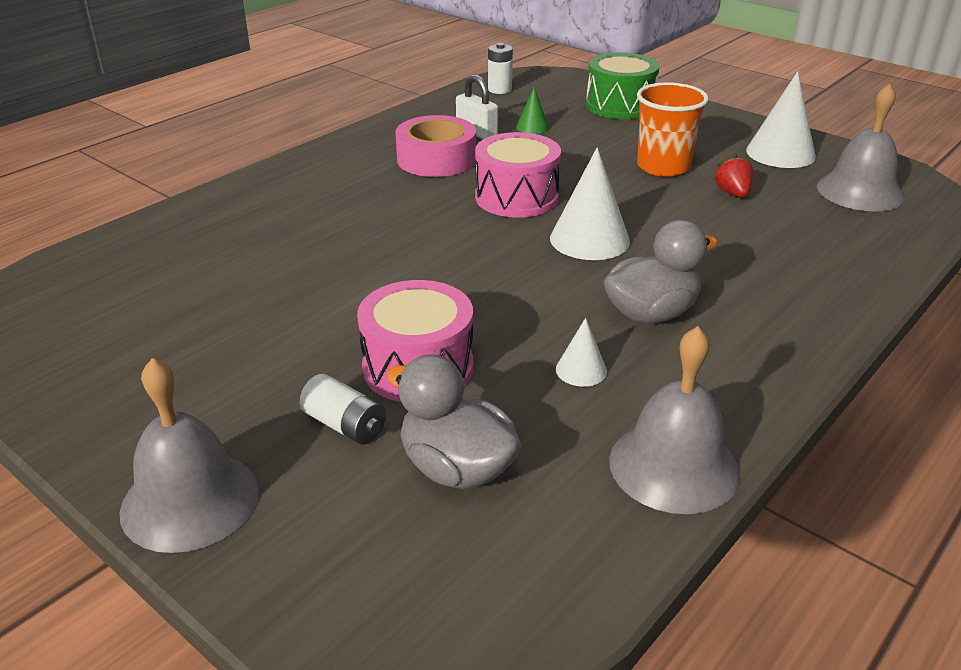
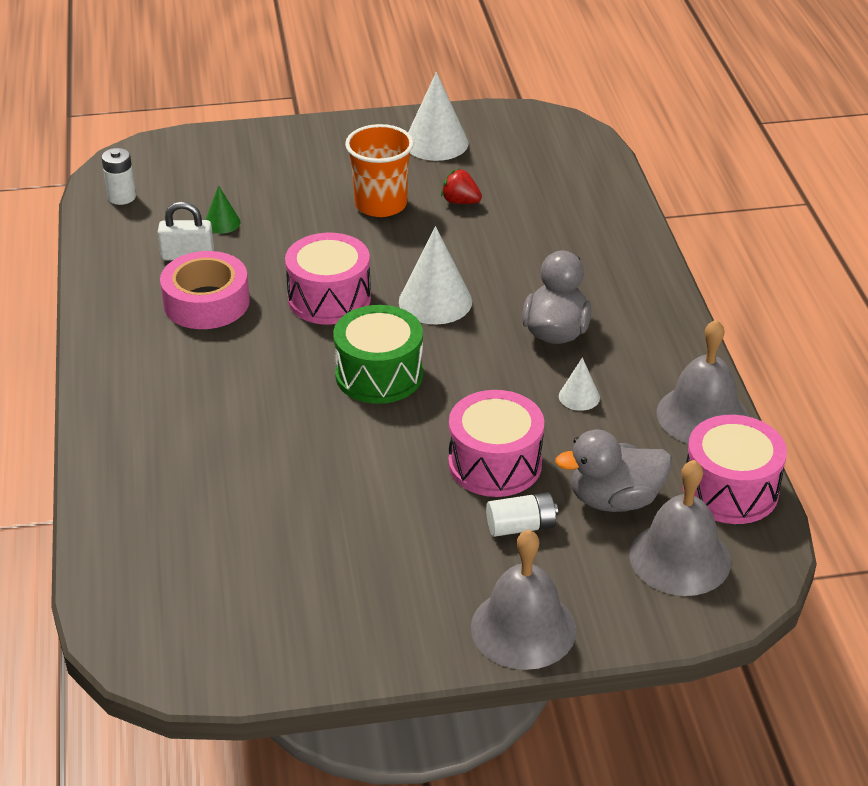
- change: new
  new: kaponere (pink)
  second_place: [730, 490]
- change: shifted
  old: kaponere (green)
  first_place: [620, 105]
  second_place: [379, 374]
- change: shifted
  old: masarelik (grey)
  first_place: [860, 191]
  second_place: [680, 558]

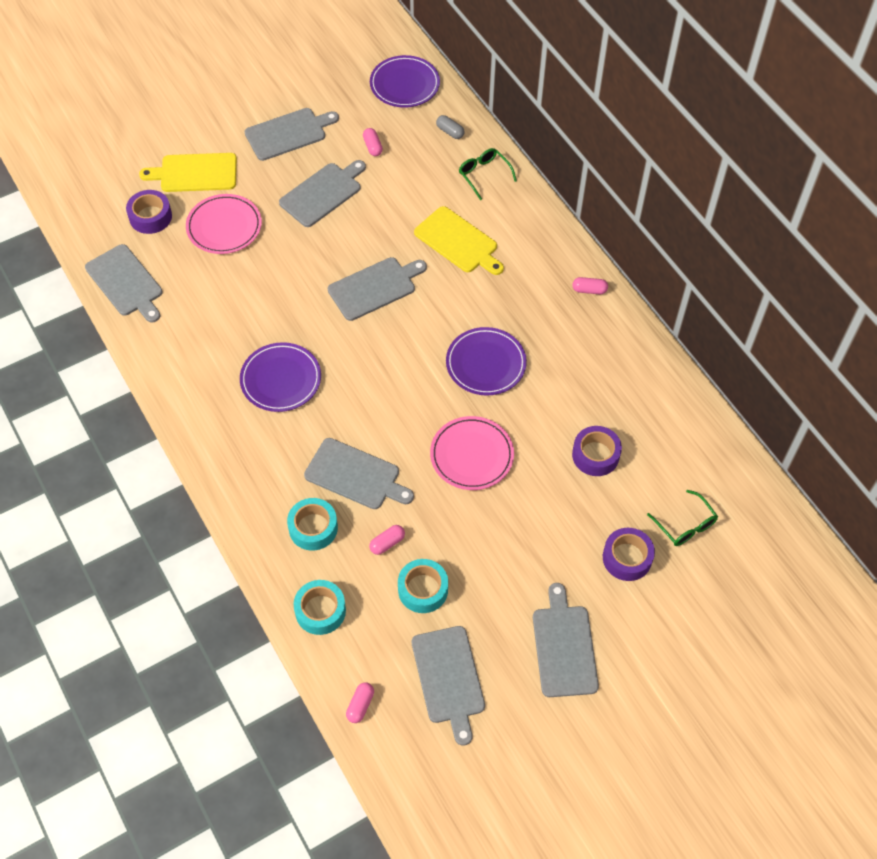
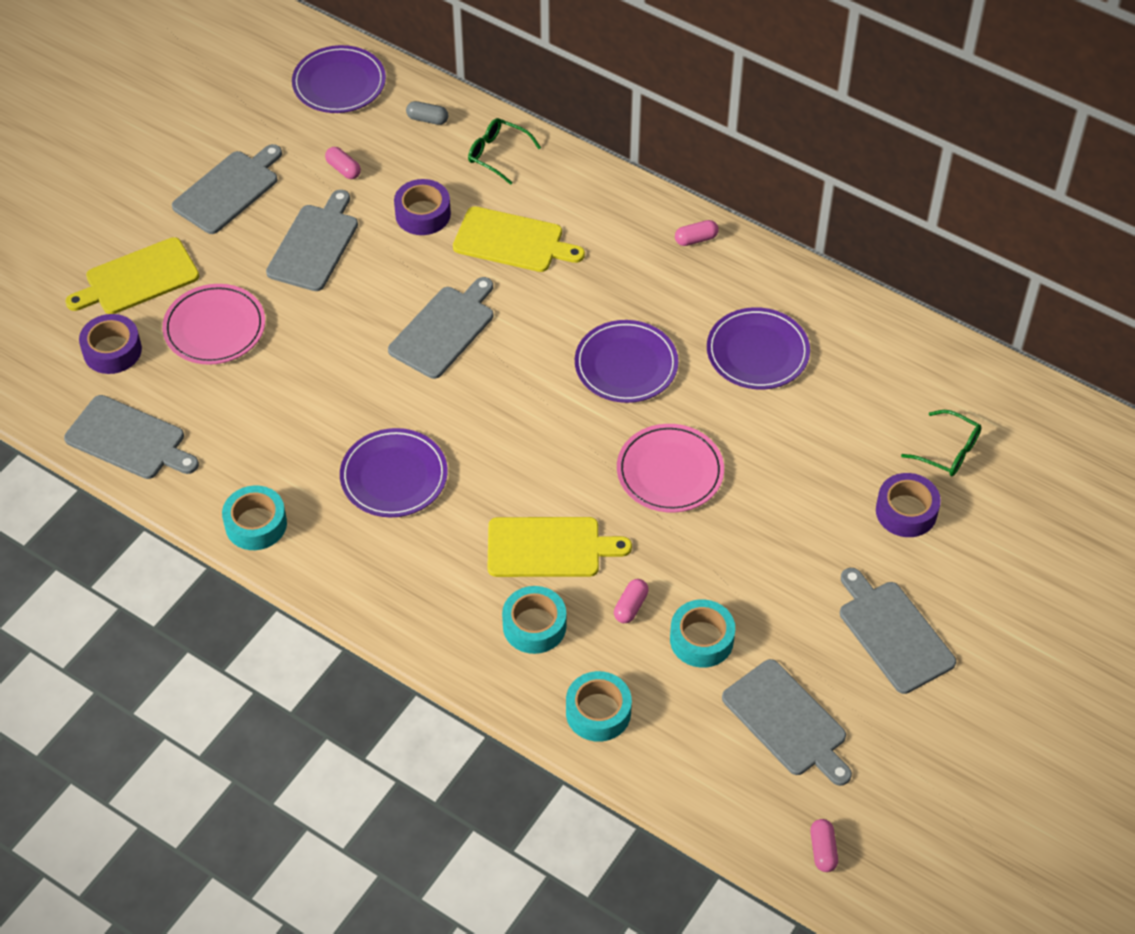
- change: new
  new: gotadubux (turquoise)
  second_place: [256, 524]
- change: new
  new: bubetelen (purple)
  second_place: [757, 352]
- change: shifted
  old: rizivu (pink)
  first_place: [360, 705]
  second_place: [823, 850]
- change: shifted
  old: gotadubux (purple)
  first_place: [595, 455]
  second_place: [423, 214]
- change: repainted
  old: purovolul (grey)
  new: purovolul (yellow)
  first_place: [355, 475]
  second_place: [549, 547]

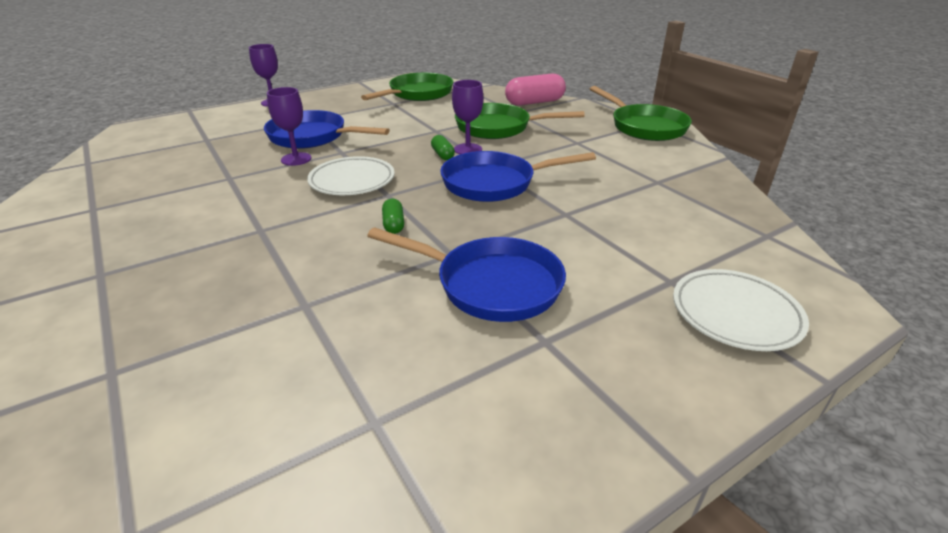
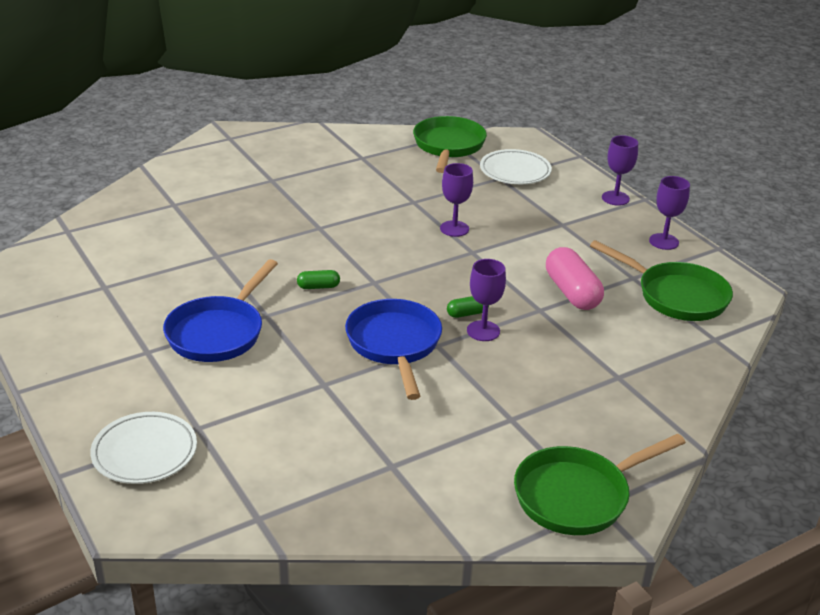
- change: gone
  old: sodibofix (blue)
  first_place: [312, 137]
- change: new
  new: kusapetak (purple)
  second_place: [664, 241]
- change: shifted
  old: bubetelen (white)
  first_place: [352, 181]
  second_place: [515, 171]
- change: shifted
  old: sodibofix (green)
  first_place: [498, 128]
  second_place: [448, 146]
- change: shifted
  old: rizivu (pink)
  first_place: [534, 102]
  second_place: [572, 292]

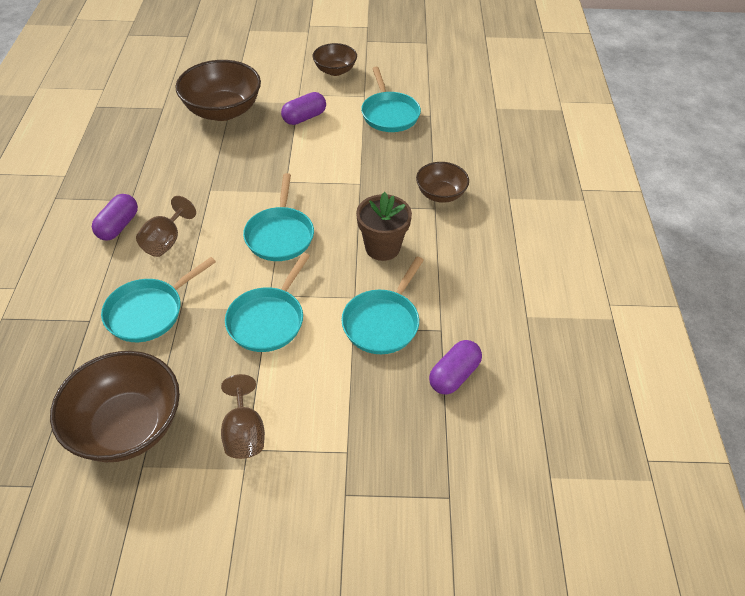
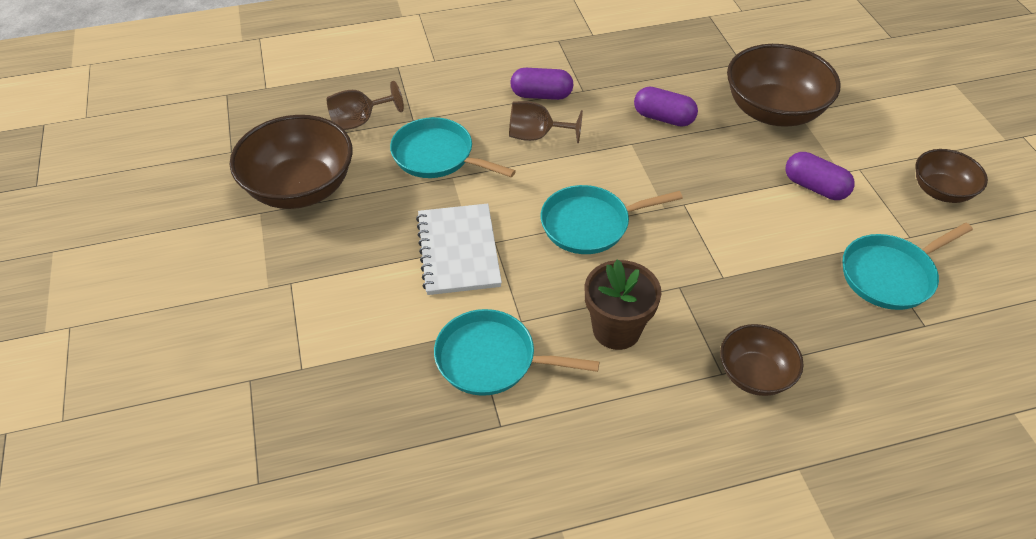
- change: shifted
  old: kusapetak (brown)
  first_place: [244, 433]
  second_place: [359, 121]
- change: shifted
  old: rizivu (purple)
  first_place: [454, 375]
  second_place: [663, 118]
- change: swapped
  old: sodibofix (turquoise)
  new: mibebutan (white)
  first_place: [268, 320]
  second_place: [458, 251]

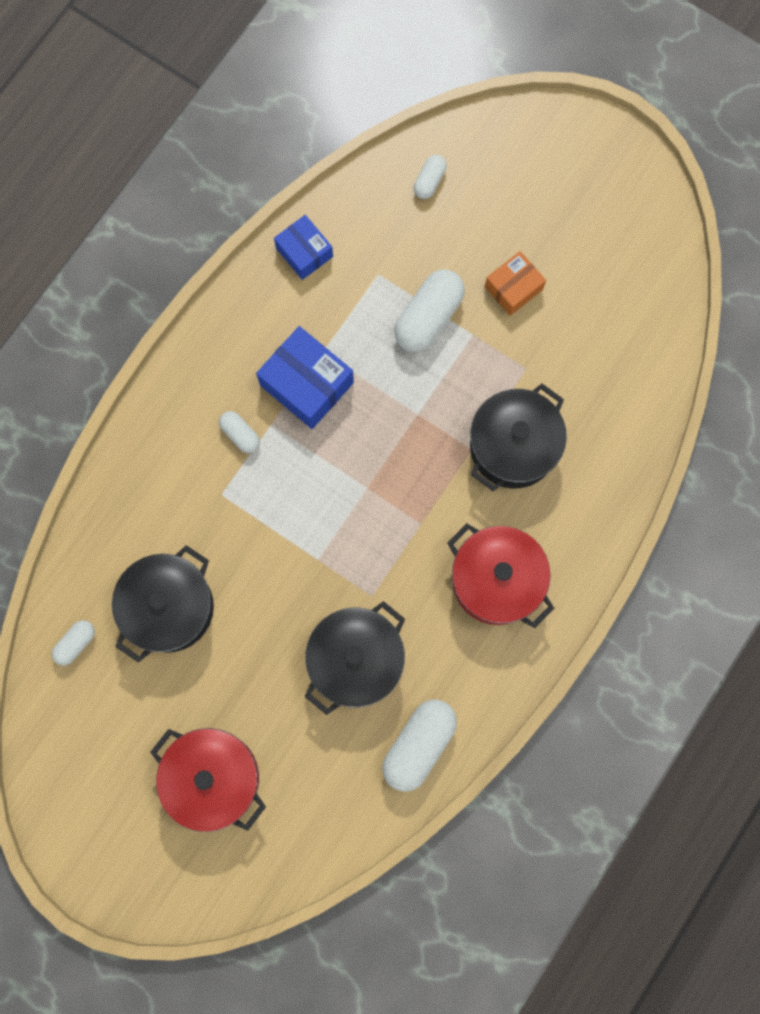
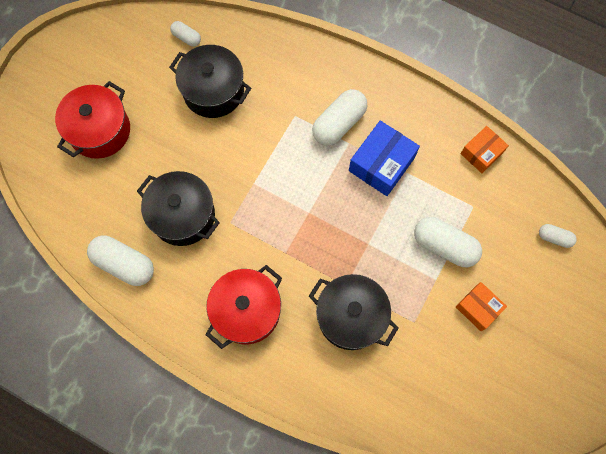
- change: repainted
  old: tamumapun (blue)
  new: tamumapun (orange)
  first_place: [304, 252]
  second_place: [481, 153]
- change: scaled
  old: rizivu (white)
  first_place: [240, 434]
  second_place: [339, 123]
  factor: 1.88

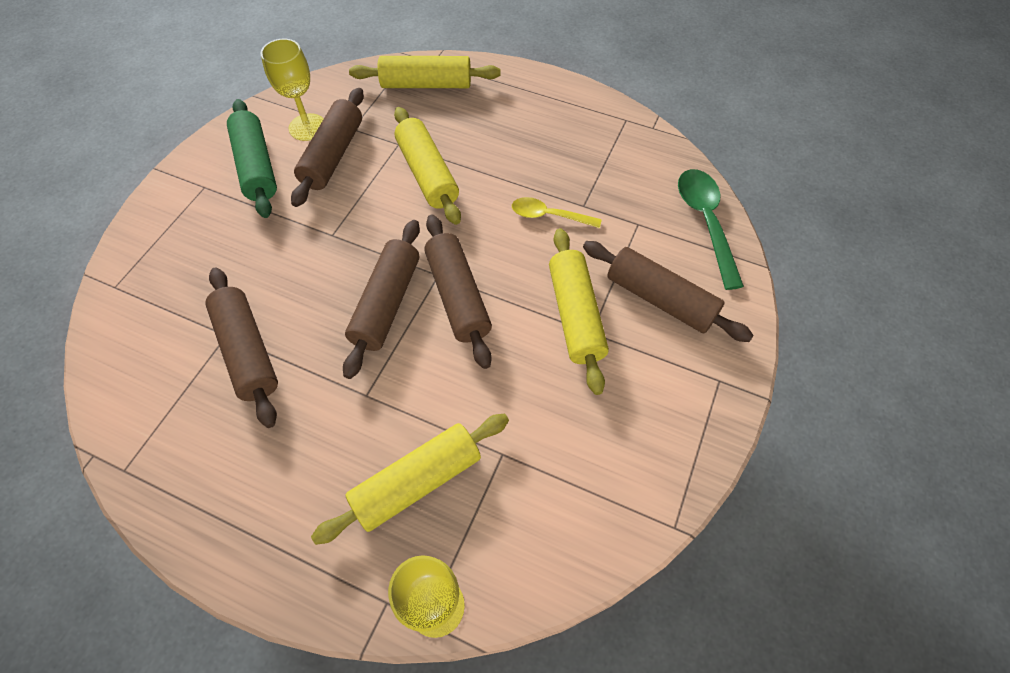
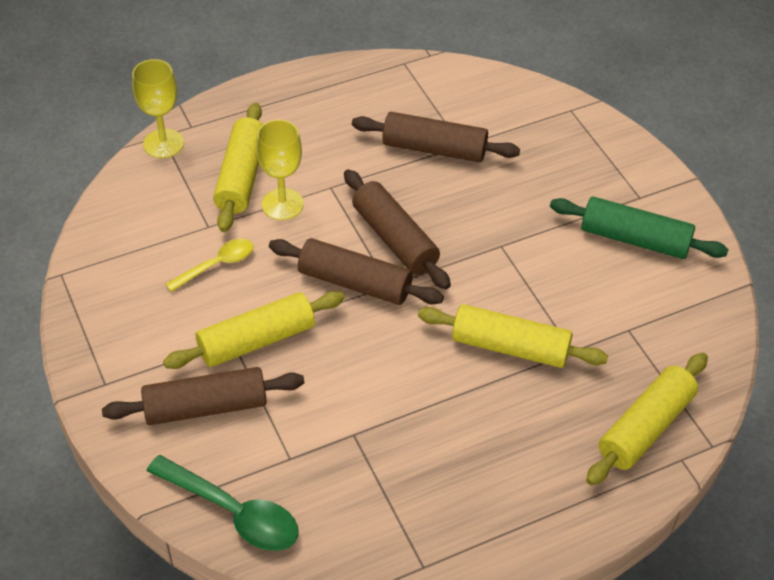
- change: gone
  old: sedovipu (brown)
  first_place: [333, 155]
- change: shifted
  old: kusapetak (yellow)
  first_place: [307, 127]
  second_place: [282, 204]
- change: shifted
  old: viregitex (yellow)
  first_place: [549, 216]
  second_place: [217, 265]
- change: rotated
  old: sedovipu (yellow)
  first_place: [575, 315]
  second_place: [256, 340]
  degrees: -60

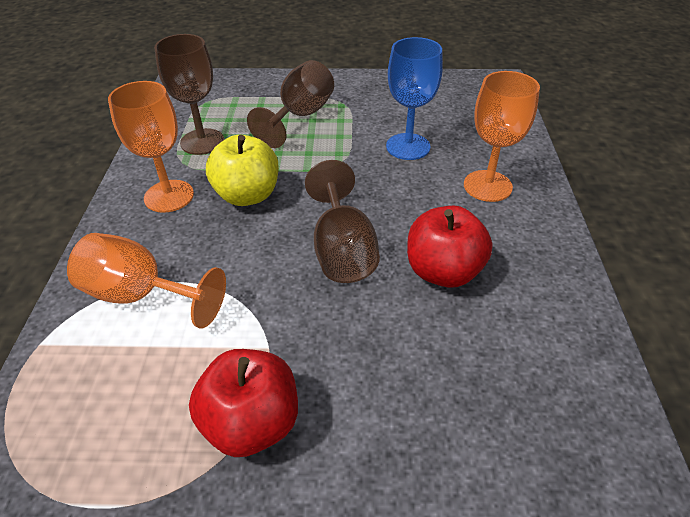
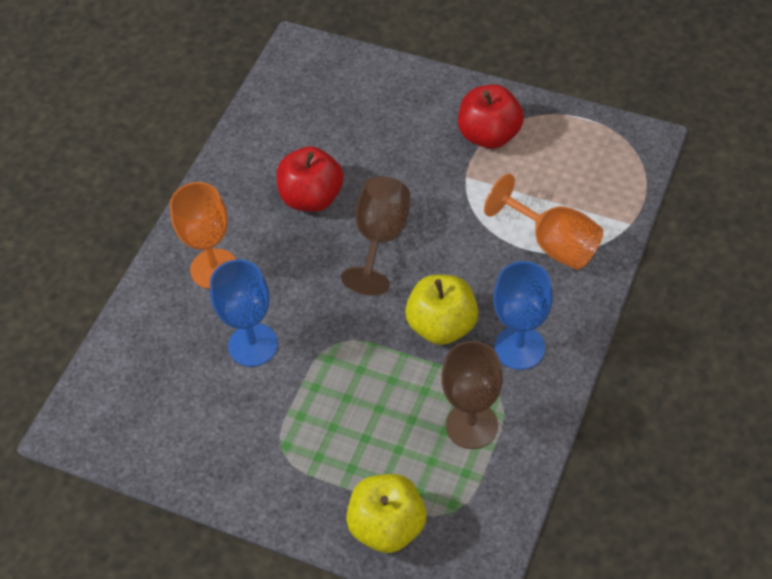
- change: gone
  old: kusapetak (brown)
  first_place: [300, 116]
- change: new
  new: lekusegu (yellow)
  second_place: [387, 526]
- change: repainted
  old: kusapetak (orange)
  new: kusapetak (blue)
  first_place: [169, 196]
  second_place: [519, 348]

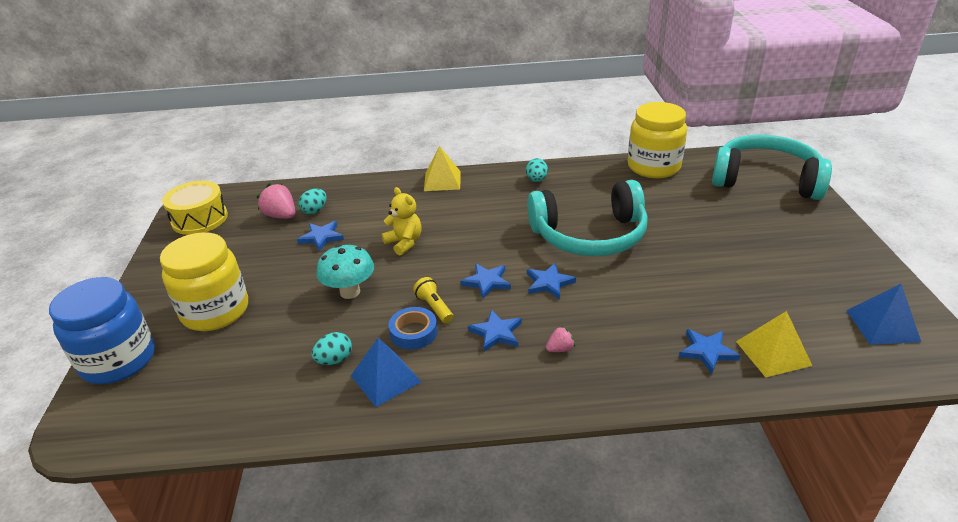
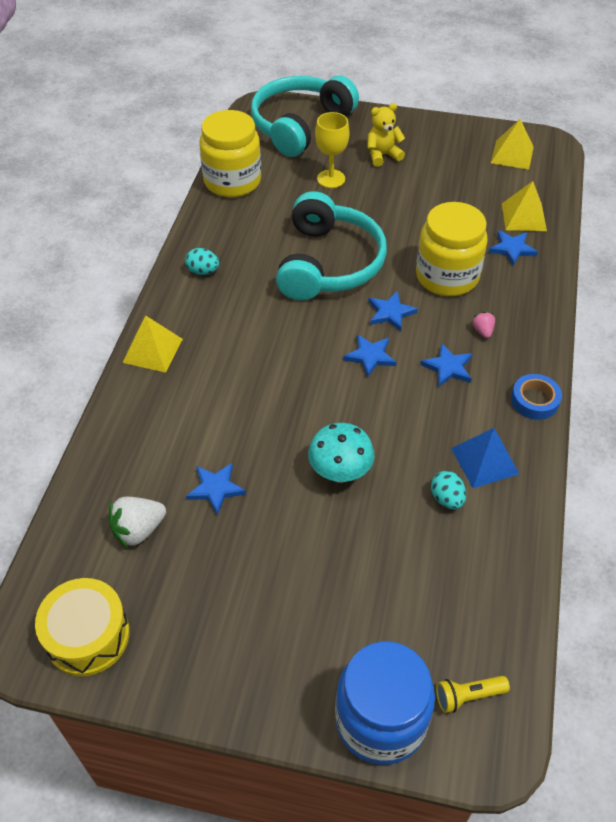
- change: gone
  old: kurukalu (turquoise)
  first_place: [315, 210]
- change: new
  new: kusapetak (yellow)
  second_place: [331, 179]
- change: shifted
  old: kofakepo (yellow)
  first_place: [215, 311]
  second_place: [447, 276]
- change: shifted
  old: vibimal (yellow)
  first_place: [404, 243]
  second_place: [382, 155]
- change: shifted
  old: gotadubux (blue)
  first_place: [413, 332]
  second_place: [534, 400]
- change: shifted
  old: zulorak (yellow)
  first_place: [434, 307]
  second_place: [468, 696]
- change: repainted
  old: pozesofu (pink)
  new: pozesofu (white)
  first_place: [281, 216]
  second_place: [138, 530]
- change: repainted
  old: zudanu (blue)
  new: zudanu (yellow)
  first_place: [882, 325]
  second_place: [512, 155]

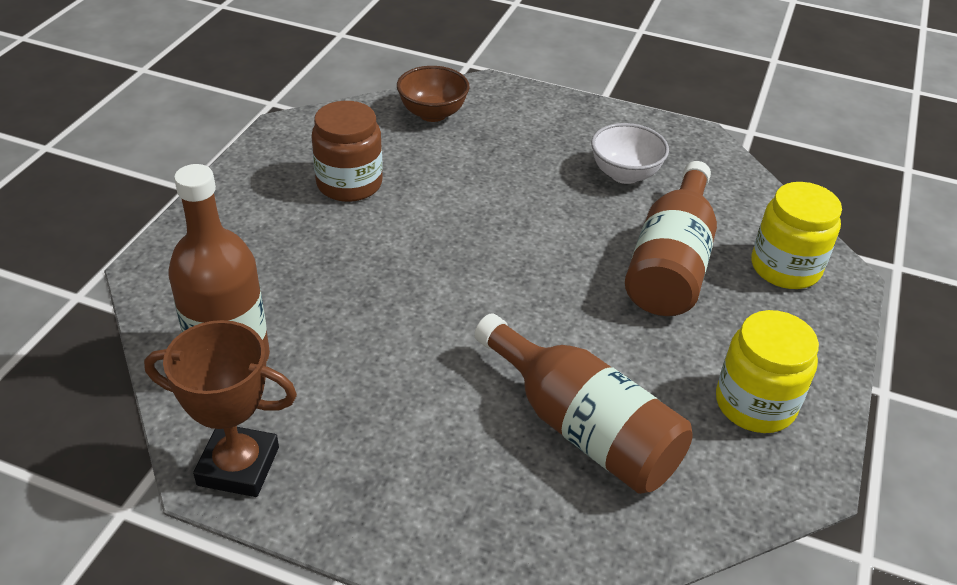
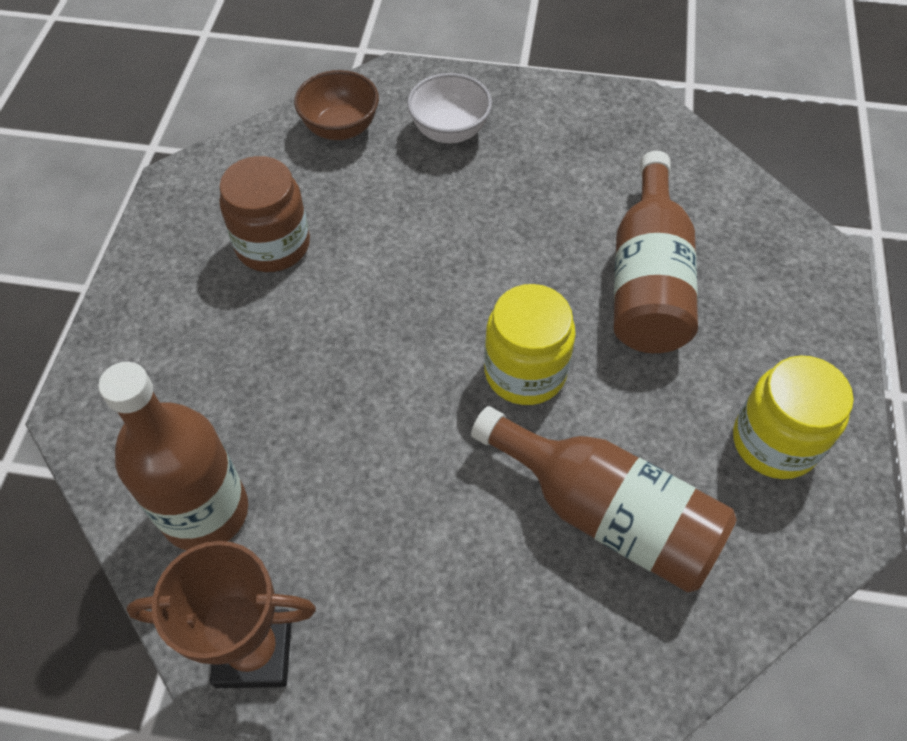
- change: shifted
  old: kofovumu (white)
  first_place: [624, 174]
  second_place: [449, 131]
- change: shifted
  old: kofakepo (yellow)
  first_place: [785, 268]
  second_place: [525, 372]

